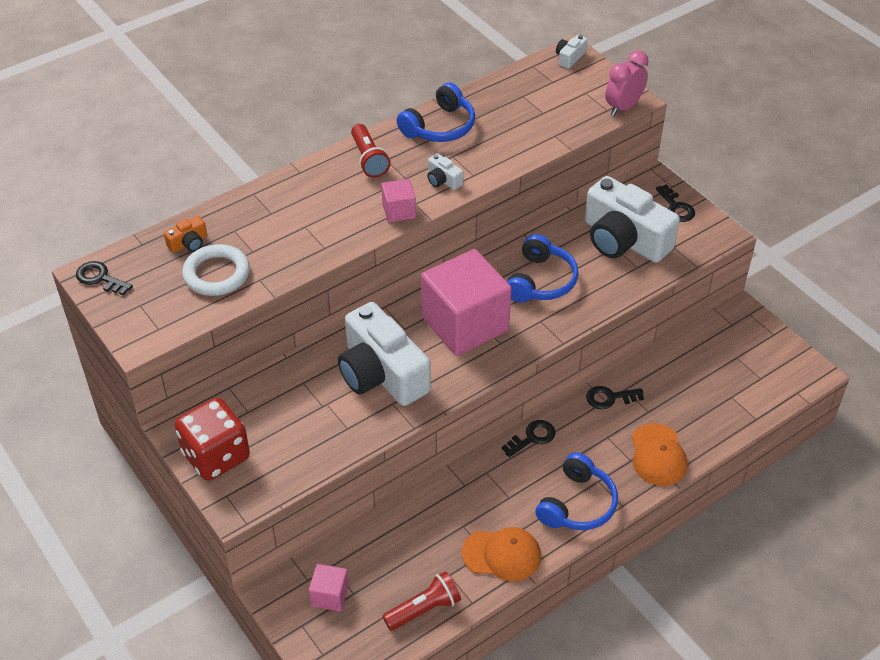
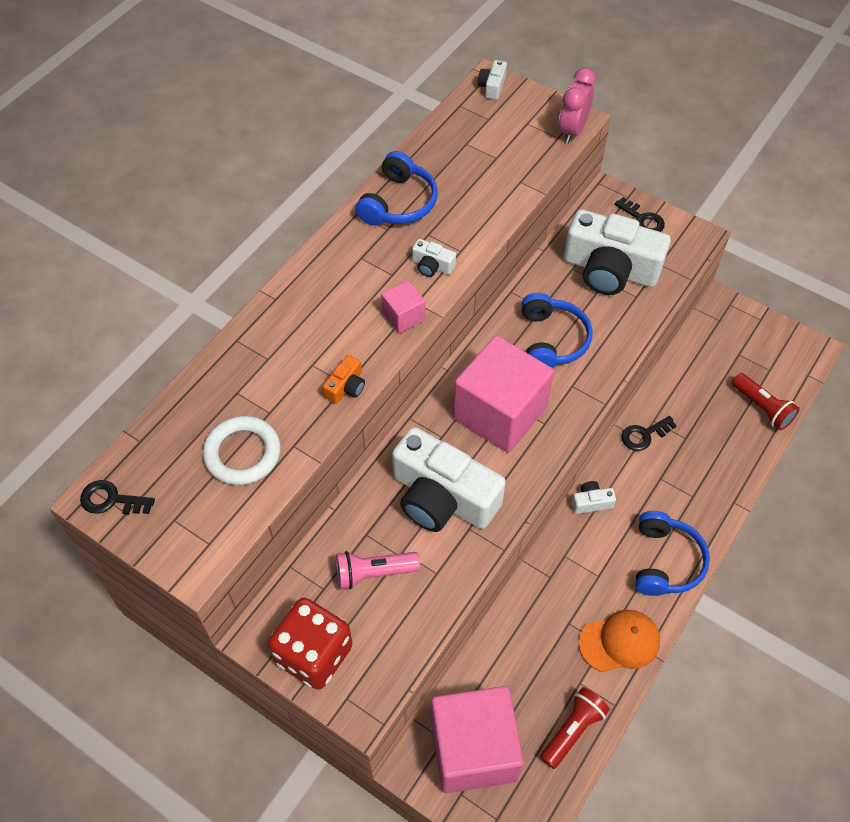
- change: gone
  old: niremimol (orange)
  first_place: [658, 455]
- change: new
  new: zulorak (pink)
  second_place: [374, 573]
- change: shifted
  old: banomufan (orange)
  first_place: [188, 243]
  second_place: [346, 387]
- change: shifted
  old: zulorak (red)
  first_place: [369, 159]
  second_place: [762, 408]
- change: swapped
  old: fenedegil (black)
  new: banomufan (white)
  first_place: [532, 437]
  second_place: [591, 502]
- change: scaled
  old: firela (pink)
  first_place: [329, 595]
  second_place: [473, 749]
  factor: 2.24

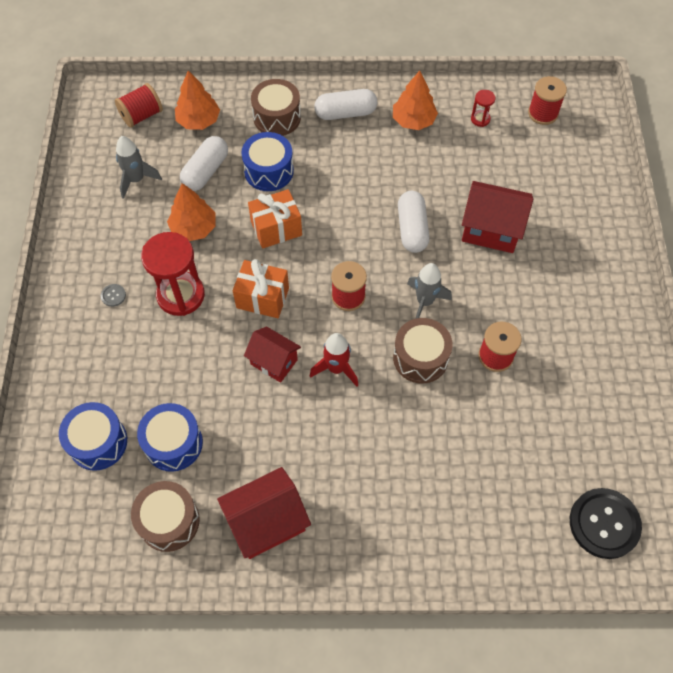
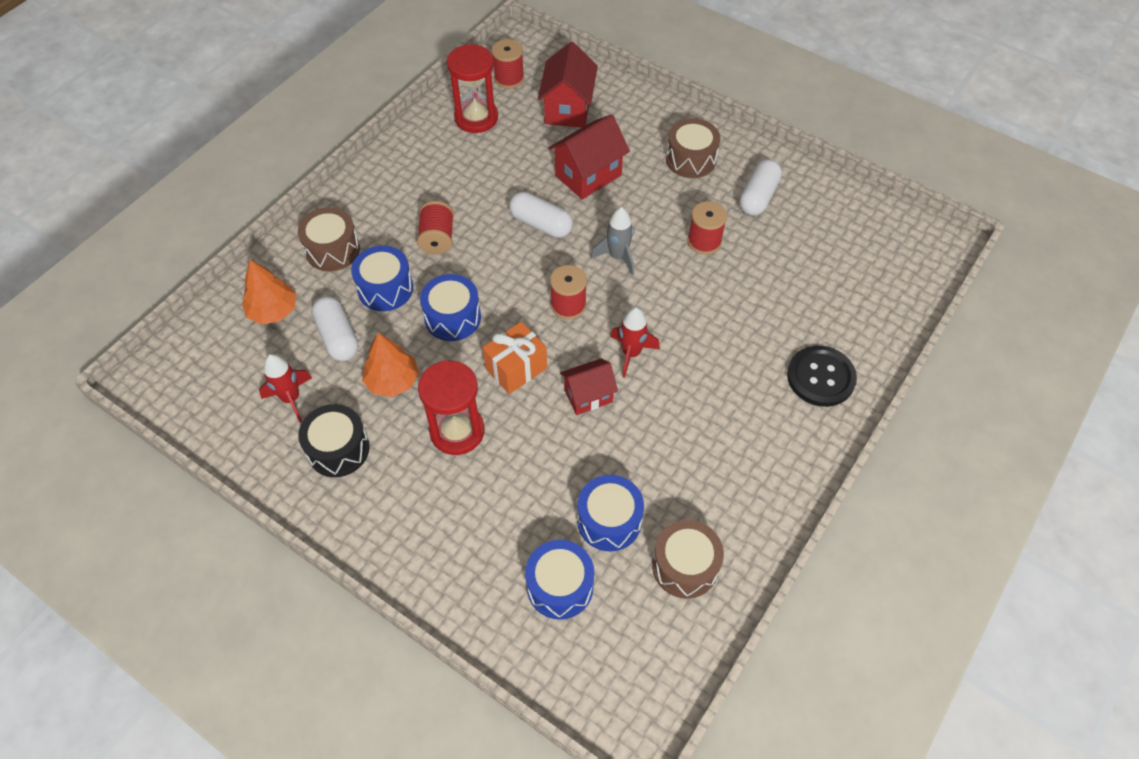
- change: gone
  old: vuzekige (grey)
  first_place: [113, 295]
- change: gone
  old: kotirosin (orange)
  first_place: [413, 120]
- change: new
  new: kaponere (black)
  second_place: [338, 449]
- change: shifted
  old: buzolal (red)
  first_place: [141, 115]
  second_place: [437, 238]
- change: shifted
  old: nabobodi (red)
  first_place: [267, 522]
  second_place: [568, 109]
- change: shifted
  old: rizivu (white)
  first_place: [345, 113]
  second_place: [758, 196]
- change: shifted
  old: kaponere (brown)
  first_place: [420, 358]
  second_place: [690, 159]
- change: shifted
  old: vuzekige (black)
  first_place: [604, 524]
  second_place: [820, 377]
- change: swapped
  old: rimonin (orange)
  new: kaponere (blue)
  first_place: [276, 228]
  second_place: [452, 317]
- change: repainted
  old: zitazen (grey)
  new: zitazen (red)
  first_place: [136, 180]
  second_place: [291, 399]
- change: scaled
  old: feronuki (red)
  first_place: [480, 119]
  second_place: [476, 118]
  factor: 2.2

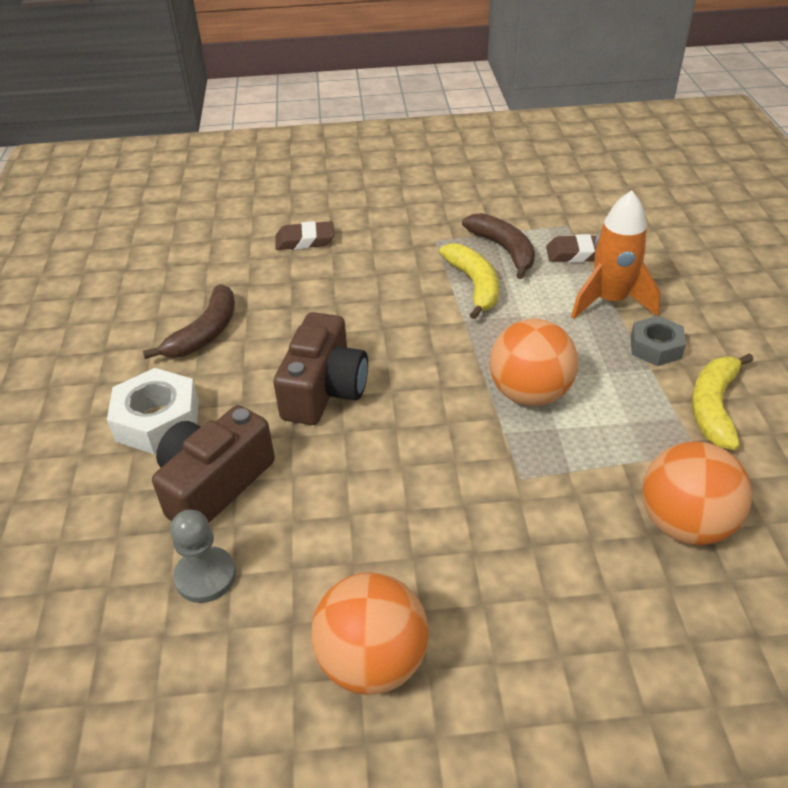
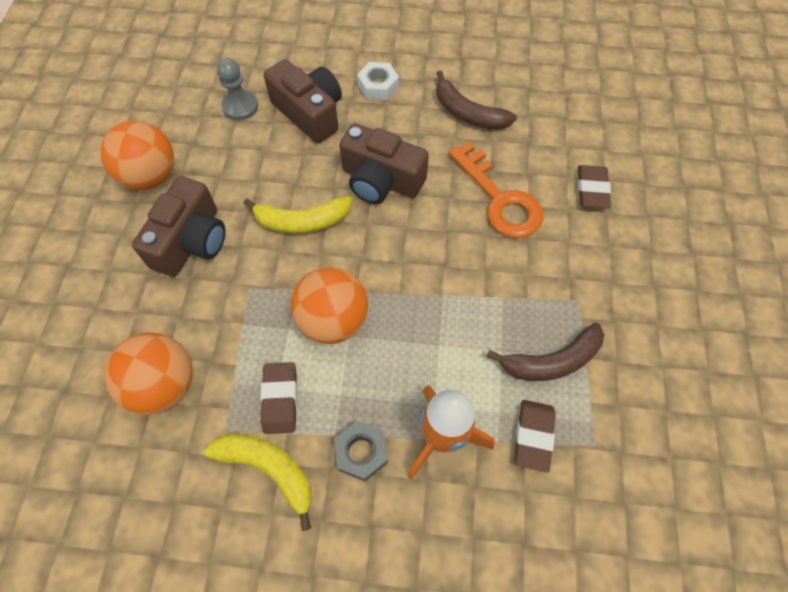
- change: new
  new: banomufan (brown)
  second_place: [191, 241]
- change: new
  new: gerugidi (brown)
  second_place: [280, 399]
- change: new
  new: fenedegil (orange)
  second_place: [499, 199]
- change: shifted
  old: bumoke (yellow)
  first_place: [474, 285]
  second_place: [302, 221]
- change: scaled
  old: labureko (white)
  first_place: [157, 420]
  second_place: [378, 86]
  factor: 0.65

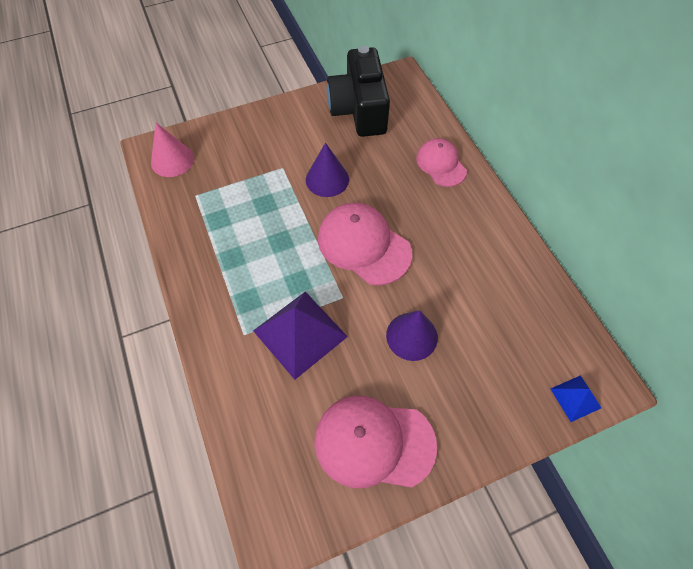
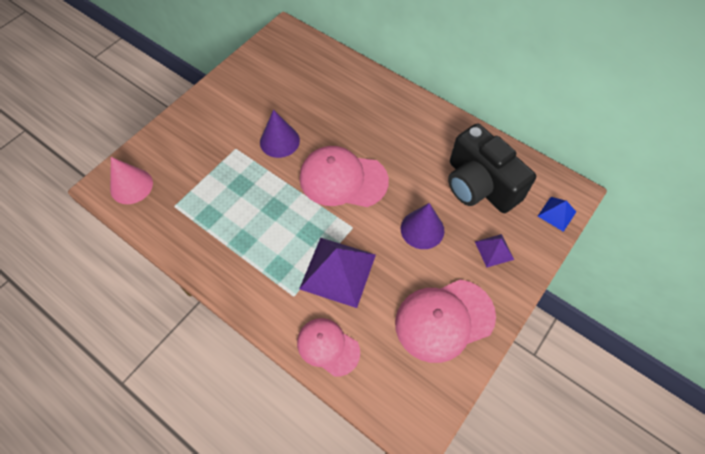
- change: new
  new: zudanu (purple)
  second_place: [494, 250]
- change: shifted
  old: banomufan (black)
  first_place: [359, 110]
  second_place: [480, 185]
- change: shifted
  old: niremimol (pink)
  first_place: [441, 164]
  second_place: [328, 347]

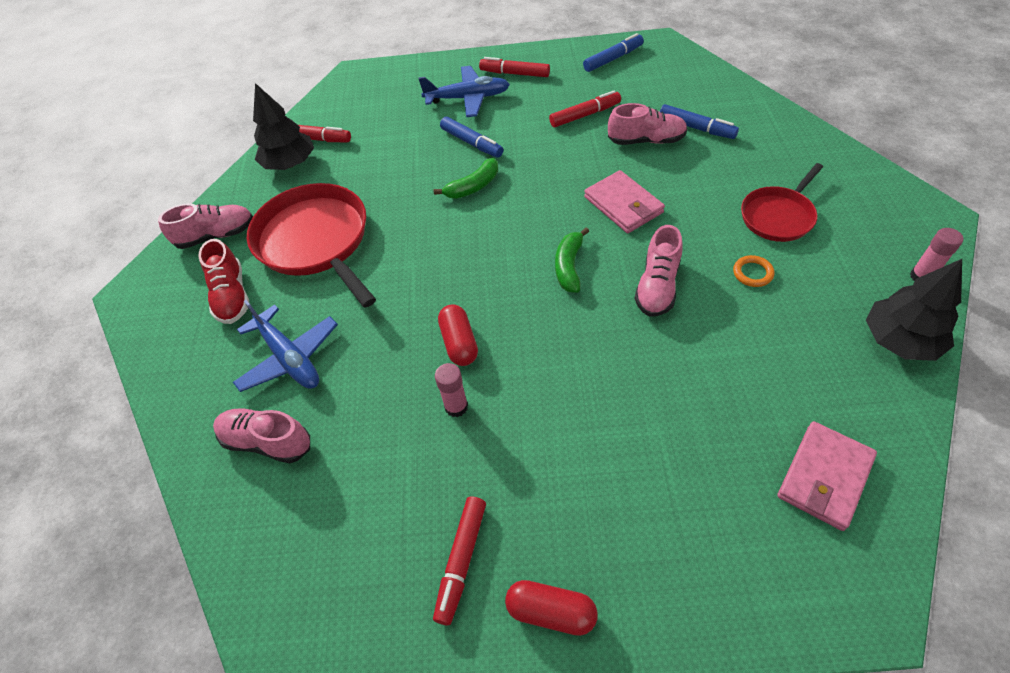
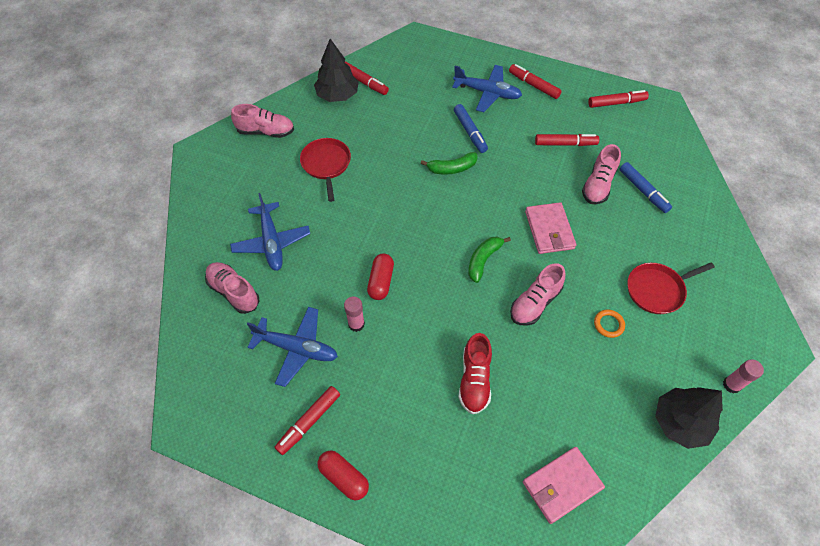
- change: new
  new: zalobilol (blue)
  second_place: [297, 348]
- change: shifted
  old: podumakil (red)
  first_place: [232, 296]
  second_place: [474, 380]
- change: repainted
  old: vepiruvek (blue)
  new: vepiruvek (red)
  first_place: [613, 59]
  second_place: [616, 103]
- change: rotated
  old: podumakil (pink)
  first_place: [646, 140]
  second_place: [598, 185]
  degrees: 90
- change: scaled
  old: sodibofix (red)
  first_place: [316, 241]
  second_place: [326, 164]
  factor: 0.58

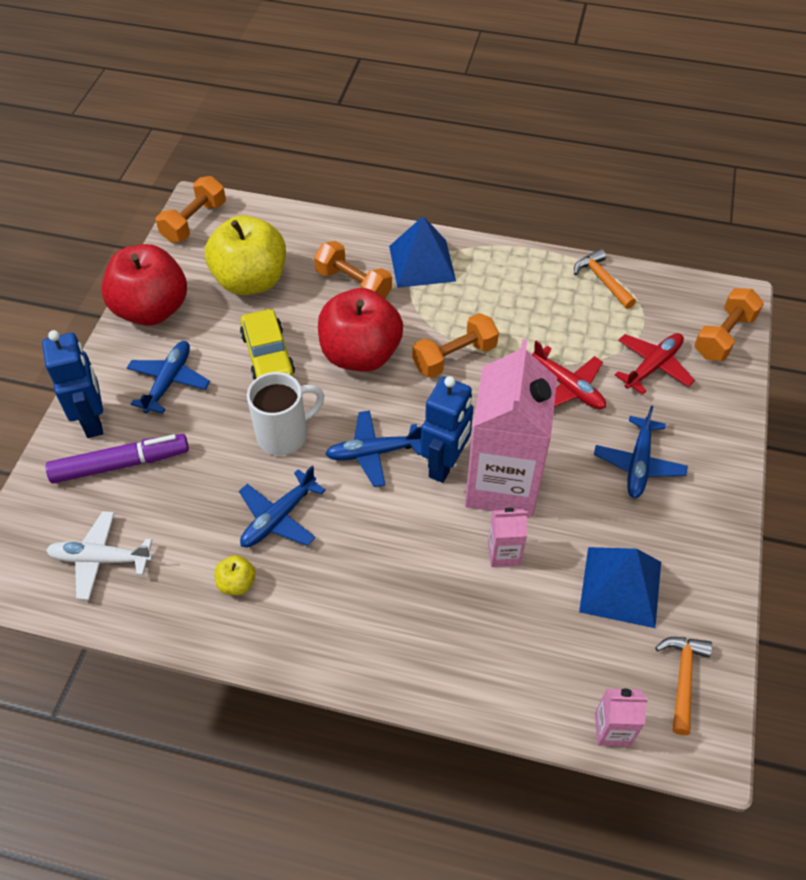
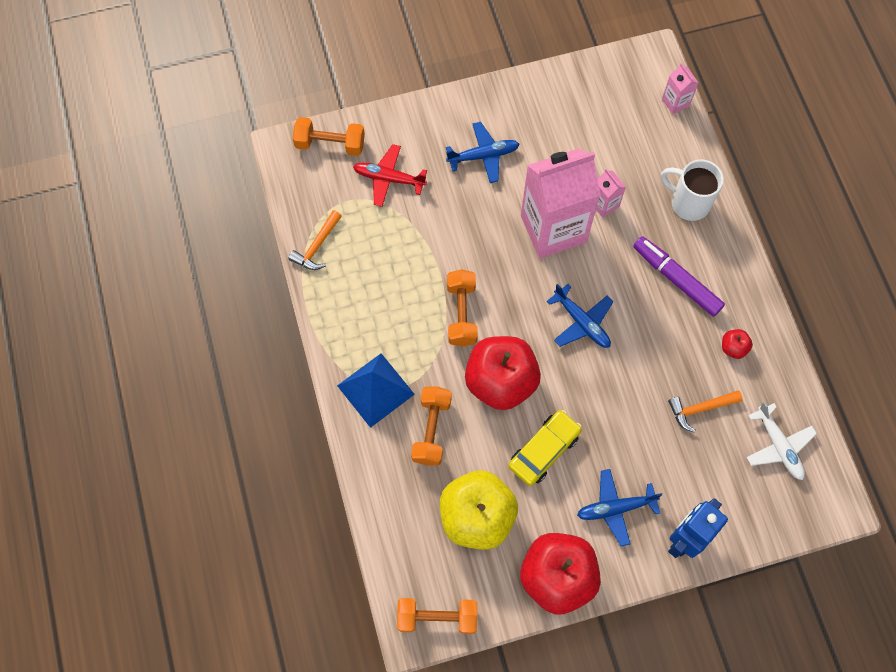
- change: gone
  old: zalobilol (blue)
  first_place: [278, 518]
- change: gone
  old: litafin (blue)
  first_place: [445, 465]
- change: gone
  old: zalobilol (red)
  first_place: [568, 387]
- change: gone
  old: zudanu (blue)
  first_place: [621, 586]
- change: shifted
  old: vepiruvek (purple)
  first_place: [121, 464]
  second_place: [676, 279]
- change: shifted
  old: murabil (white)
  first_place: [284, 435]
  second_place: [688, 203]
- change: shifted
  old: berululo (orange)
  first_place: [682, 678]
  second_place: [700, 409]
- change: repainted
  old: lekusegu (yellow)
  new: lekusegu (red)
  first_place: [237, 583]
  second_place: [733, 348]
- change: rotated
  old: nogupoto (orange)
  first_place: [454, 357]
  second_place: [461, 313]
  degrees: 60

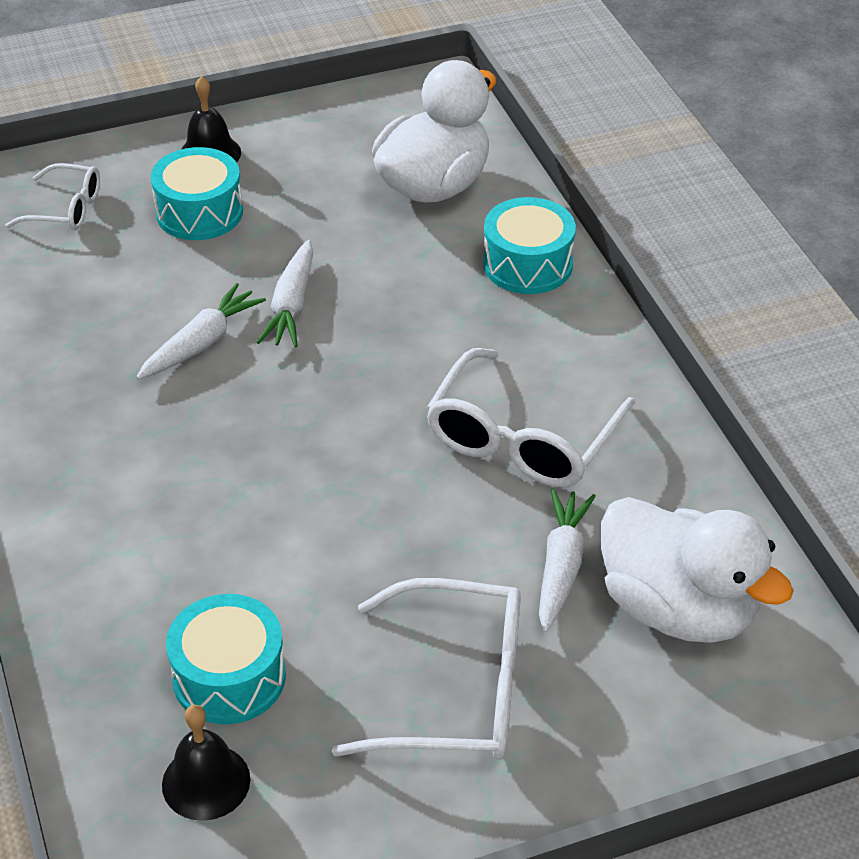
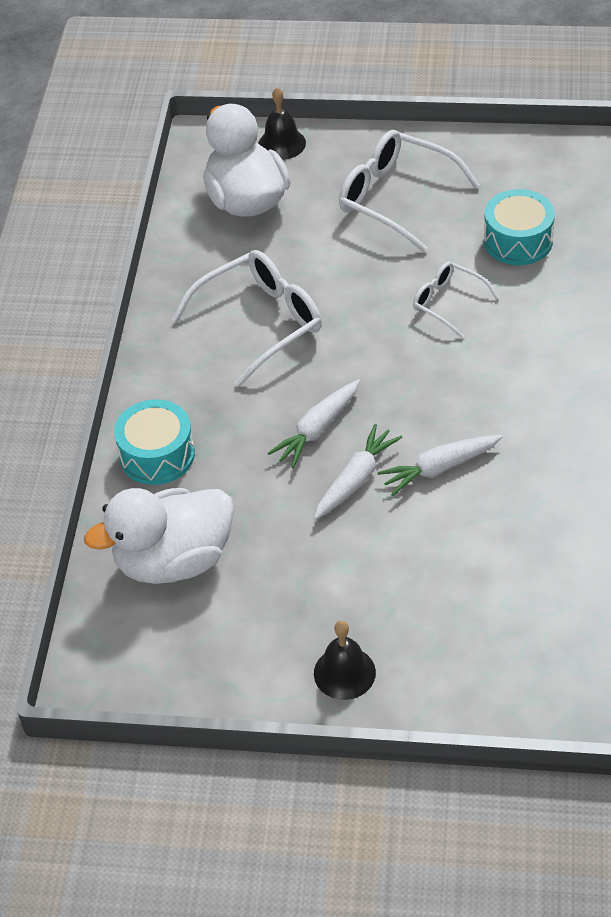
- change: gone
  old: kaponere (turquoise)
  first_place: [199, 212]
- change: shifted
  old: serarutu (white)
  first_place: [65, 209]
  second_place: [448, 303]
- change: shifted
  old: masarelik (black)
  first_place: [206, 782]
  second_place: [281, 143]
- change: shifted
  old: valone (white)
  first_place: [561, 567]
  second_place: [317, 429]

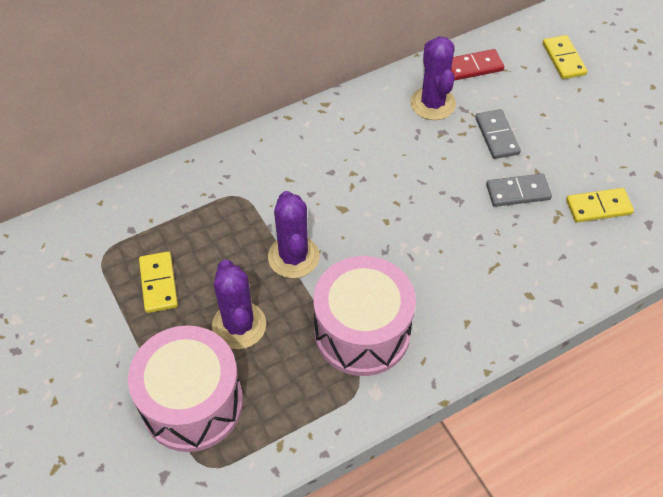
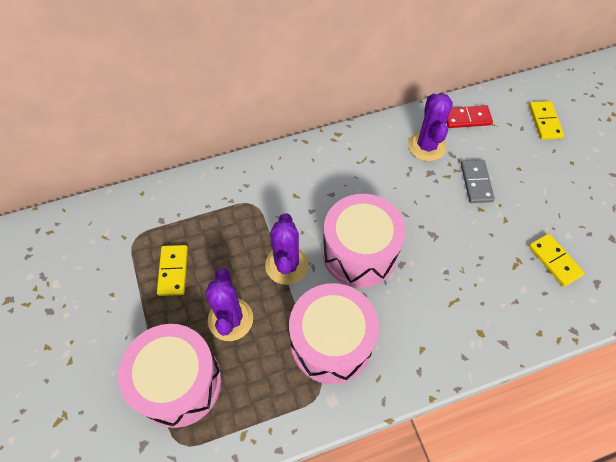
- change: gone
  old: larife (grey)
  first_place: [518, 192]
- change: new
  new: kaponere (pink)
  second_place: [359, 253]
- change: rotated
  old: larife (yellow)
  first_place: [598, 207]
  second_place: [554, 261]
  degrees: 60

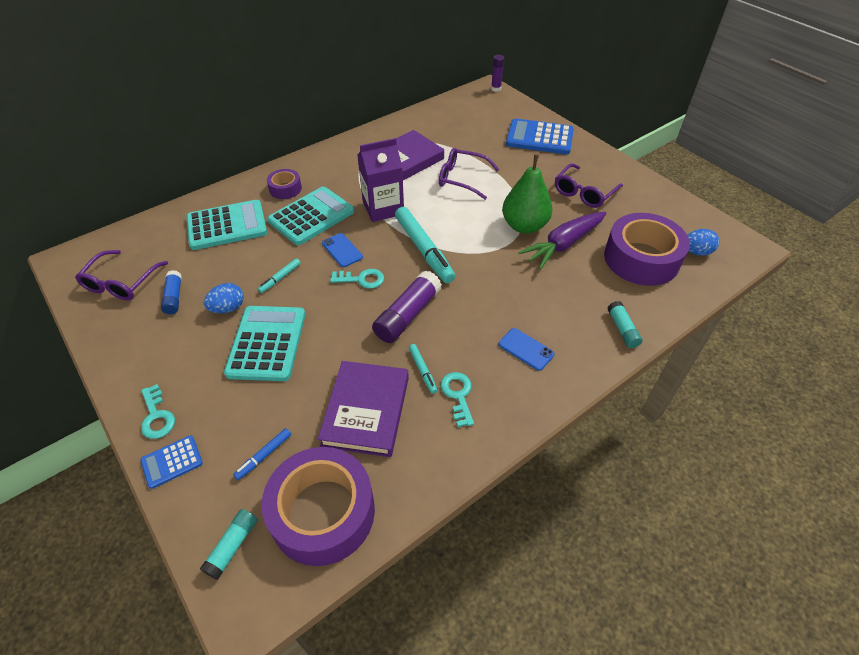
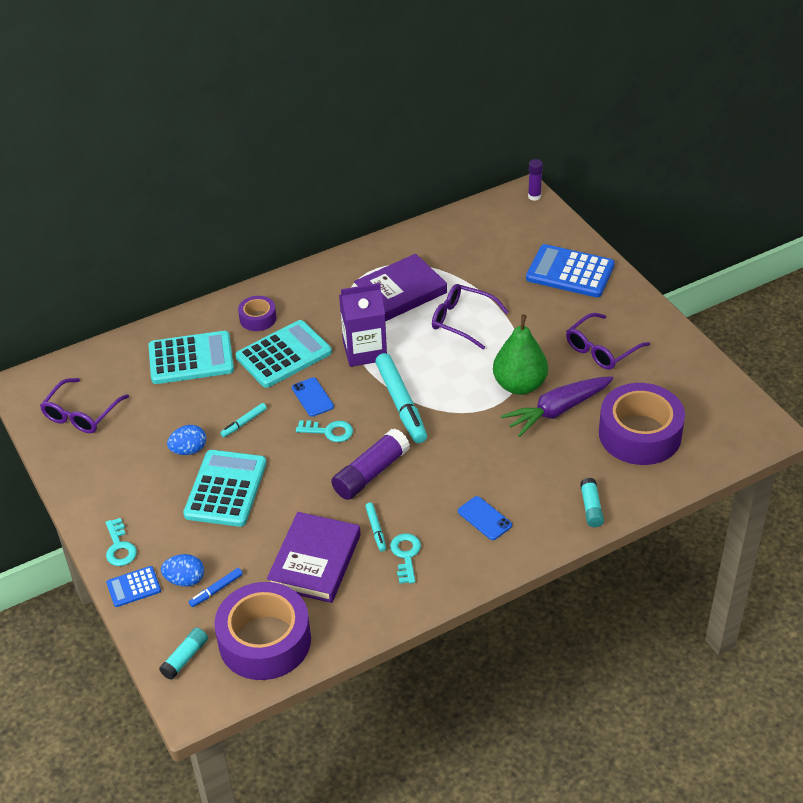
- change: gone
  old: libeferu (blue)
  first_place: [174, 297]
- change: shifted
  old: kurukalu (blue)
  first_place: [696, 252]
  second_place: [185, 580]

